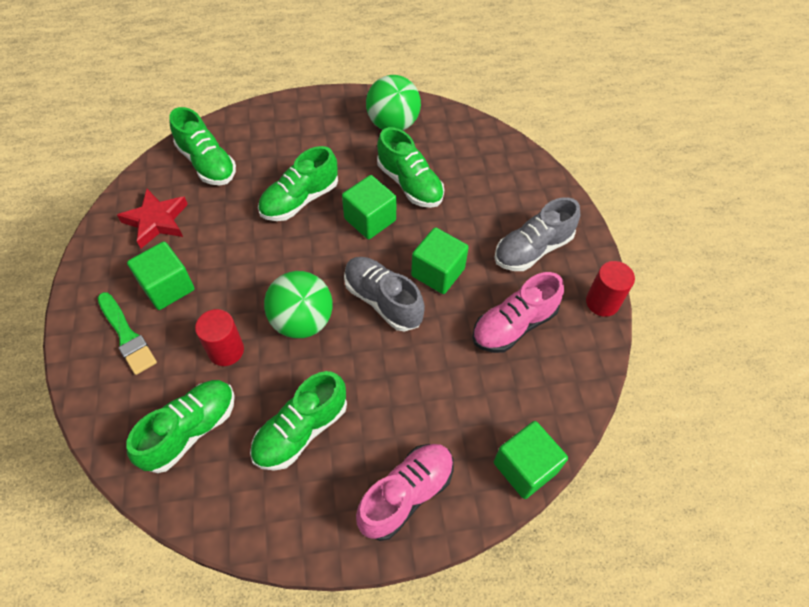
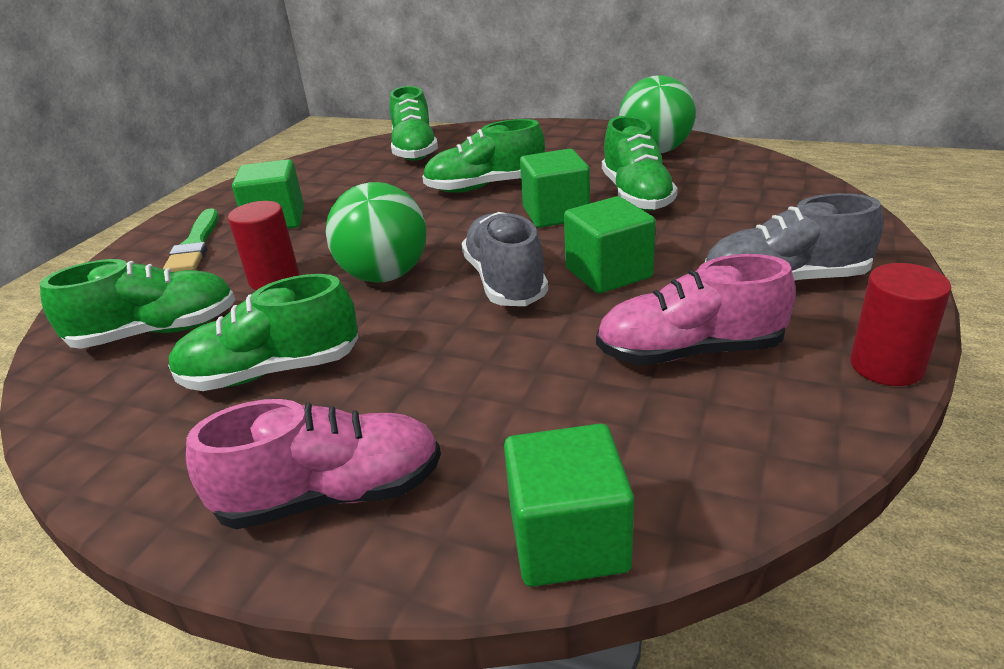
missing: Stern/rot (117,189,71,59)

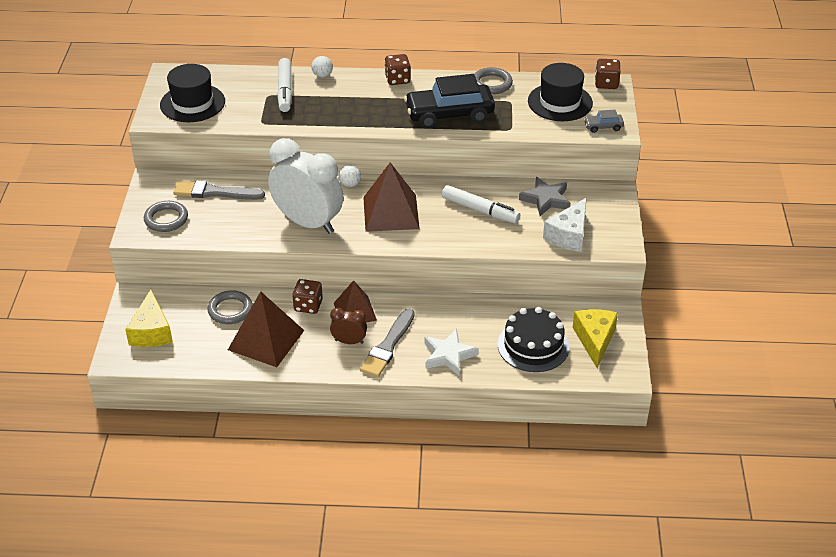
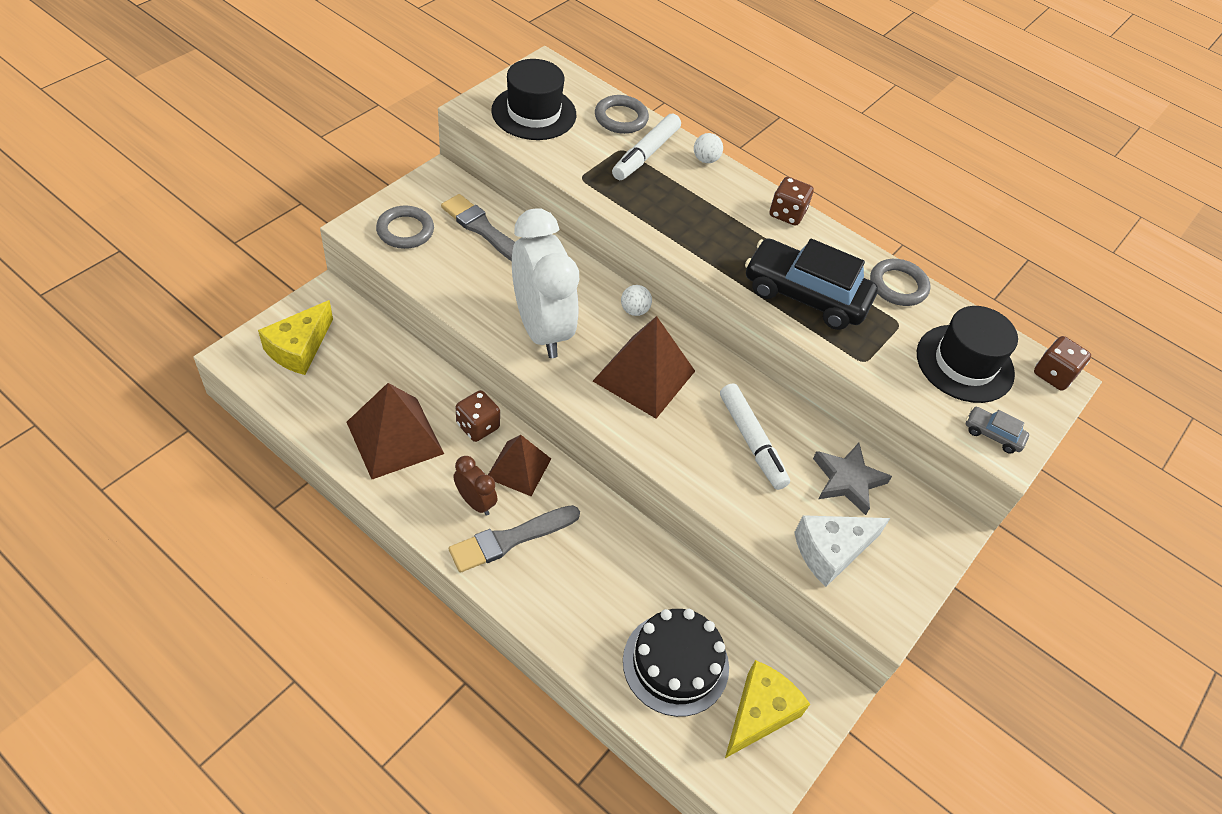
missing: Stern/weiß (425,329,54,46)
relocated: Ring/grau (208,290,45,34) to (595,95,54,39)

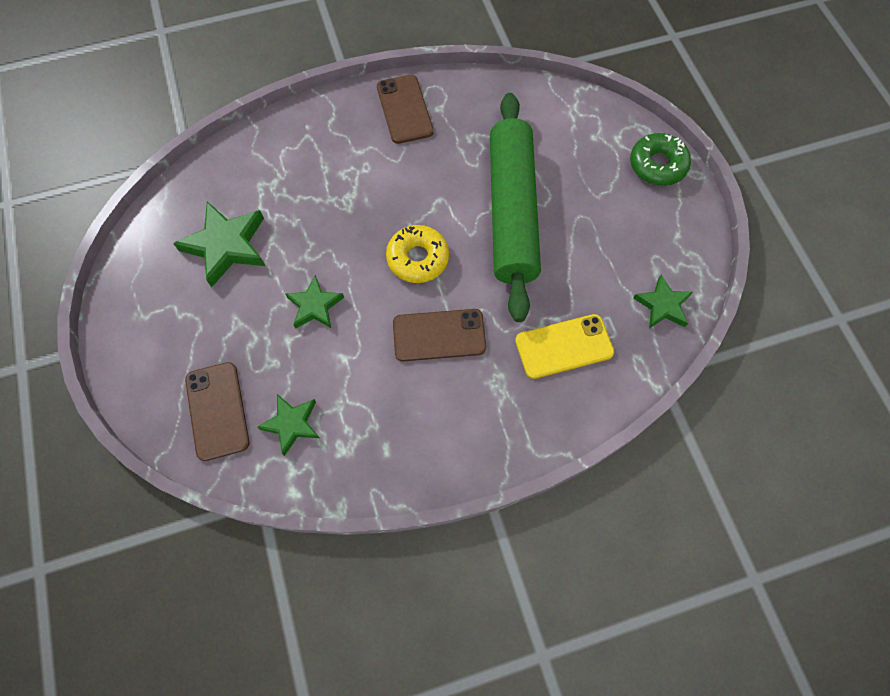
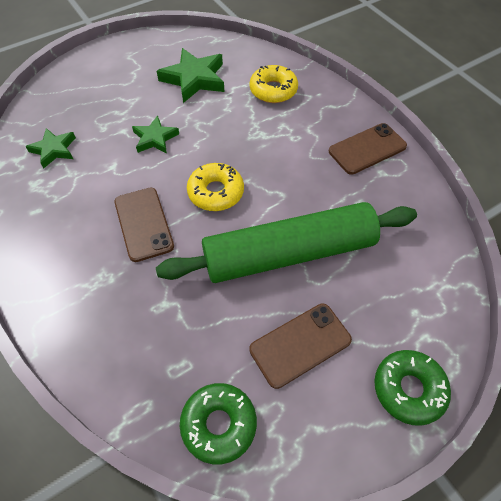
missing: Handy/gelb (515,314,99,65)
appeared: Donut/gelb (250,65,48,38)
relocated: Handy/braun (185,362,64,99) to (249,304,103,85)
exchanged: Stern/grün (633,275,60,53) to Donut/grün (180,383,77,81)

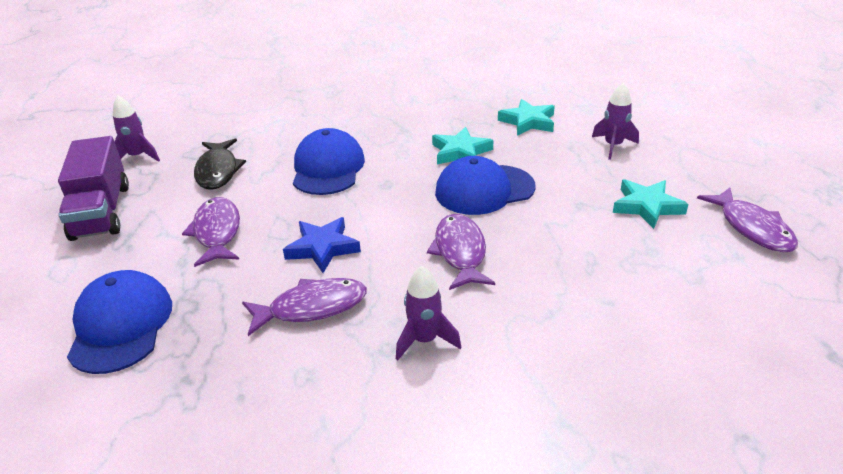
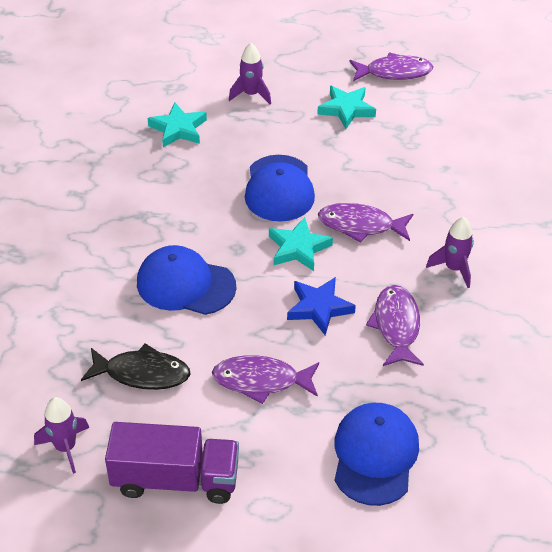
relocated: Stern/türkis (432,127,61,37) to (269,217,64,54)
spun: Kappe/blau (67,270,105,104) = (334,403,85,103) 90 degrees clockwise

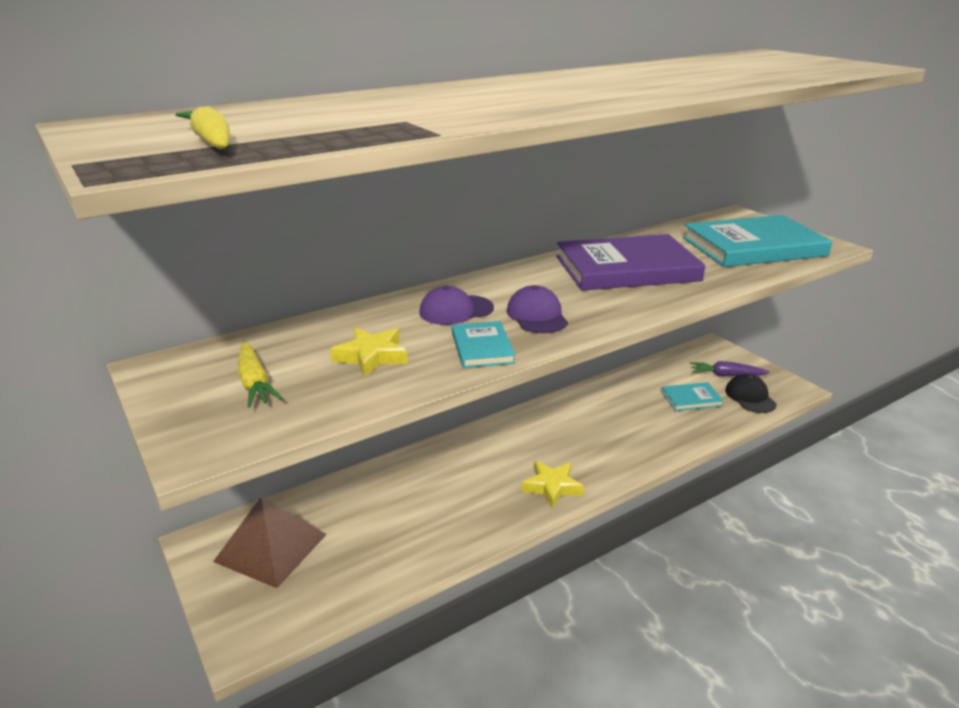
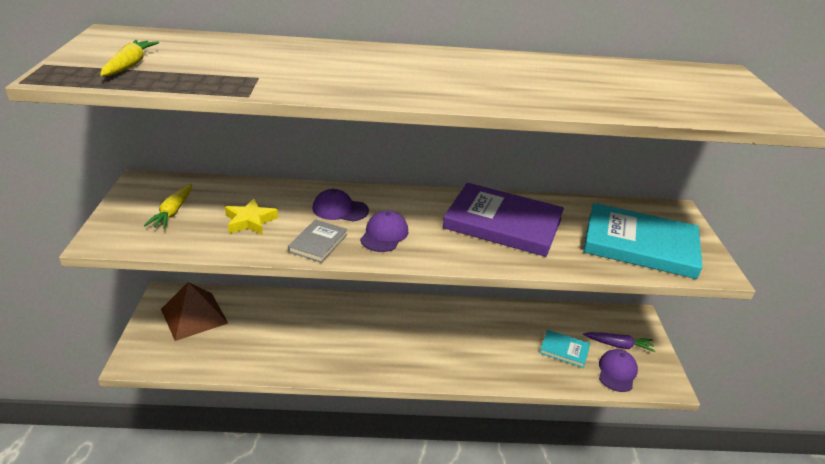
missing: Stern/gelb (522,461,62,47)
colour: Buch/türkis (452,321,63,47) to Buch/grau (288,219,60,44); Kappe/schwarz (725,374,52,39) to Kappe/lila (599,349,39,43)
spun: Karotte/lila (690,361,80,15) = (583,332,72,20) 150 degrees clockwise

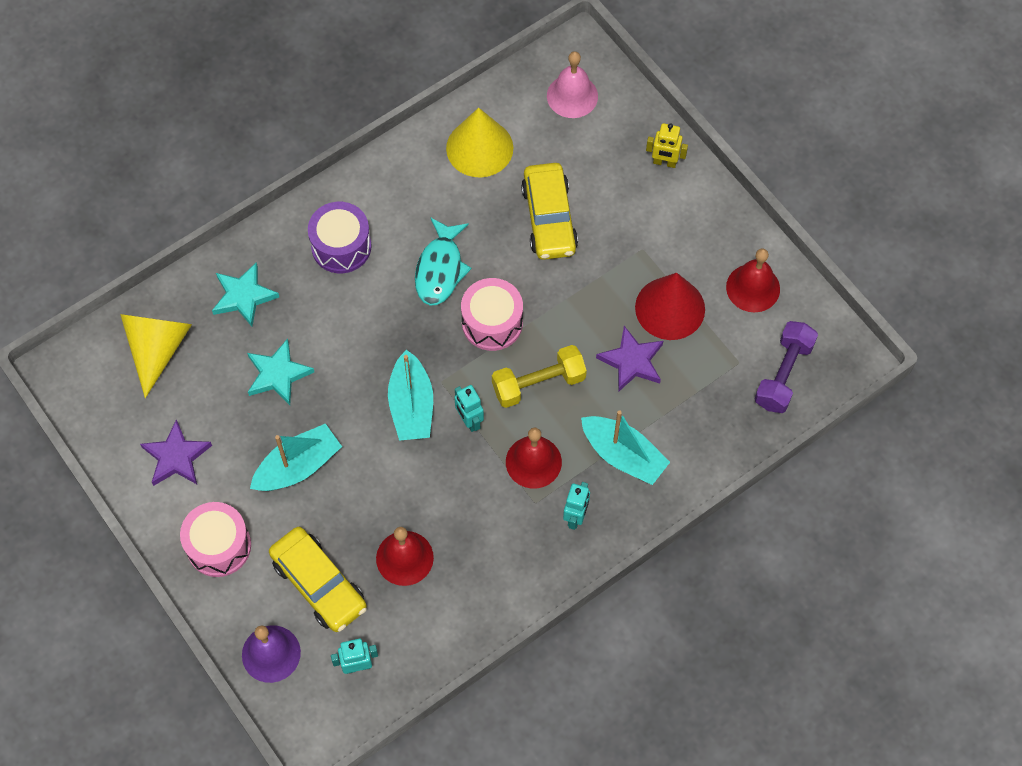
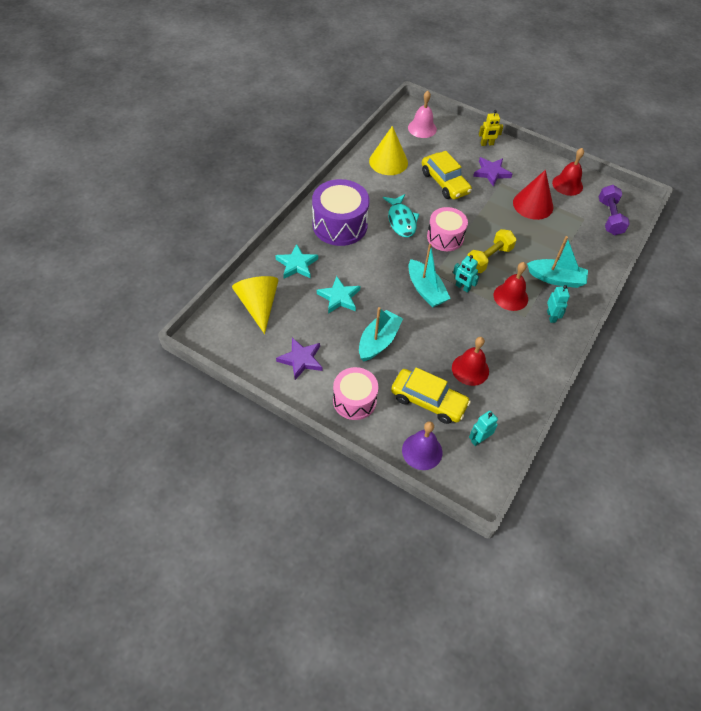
relocated: Stern/lila (596,326,67,66) to (473,157,39,30)
size: Trommel/lila (308,202,64,71) = (312,179,57,67) x1.50

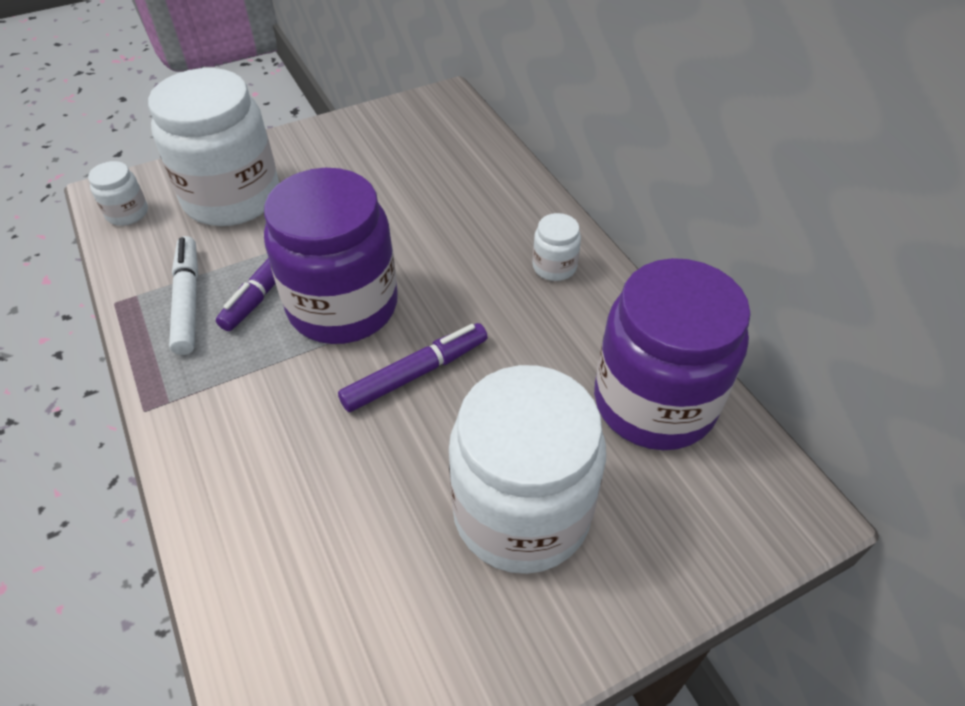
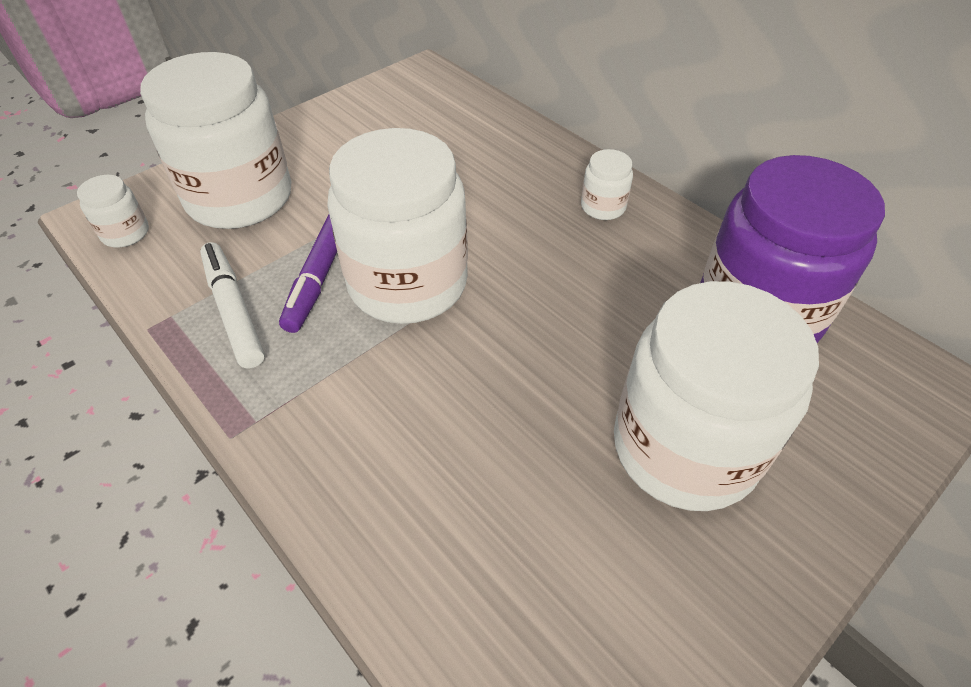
missing: Filzstift/lila (338,323,150,89)
colour: Einmachglas/lila (264,168,134,176) to Einmachglas/weiß (327,128,141,196)

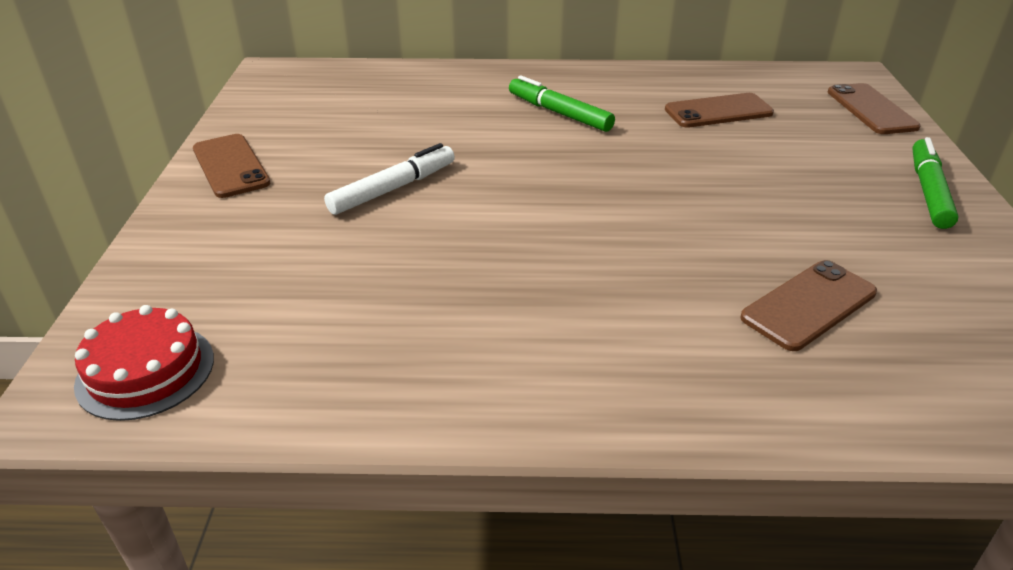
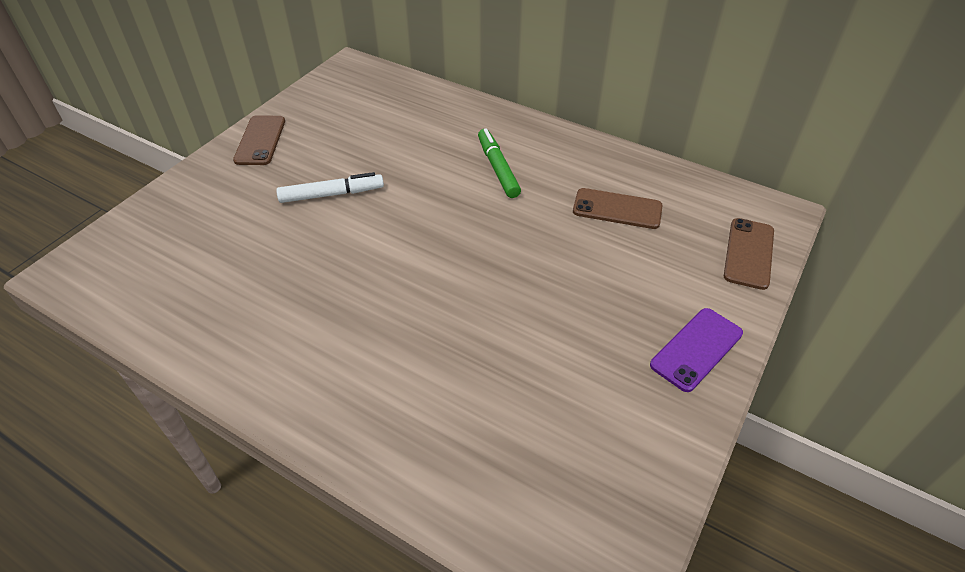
missing: Kuchen/rot (74,305,140,116); Handy/braun (740,260,137,91)
exchanged: Filzstift/grün (912,137,47,92) to Handy/lila (650,308,93,84)

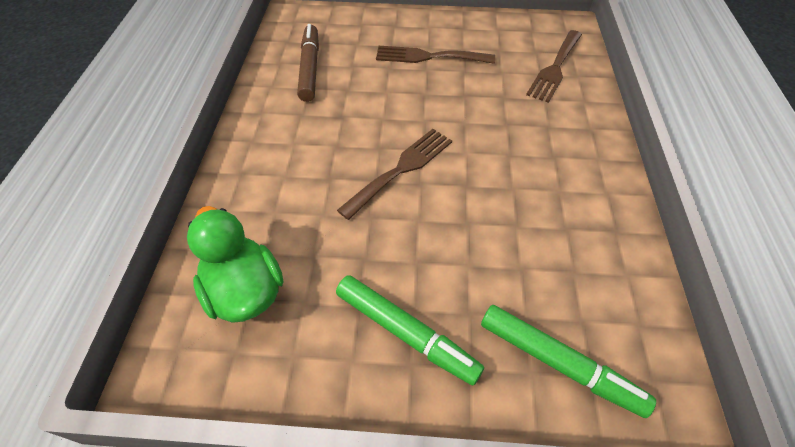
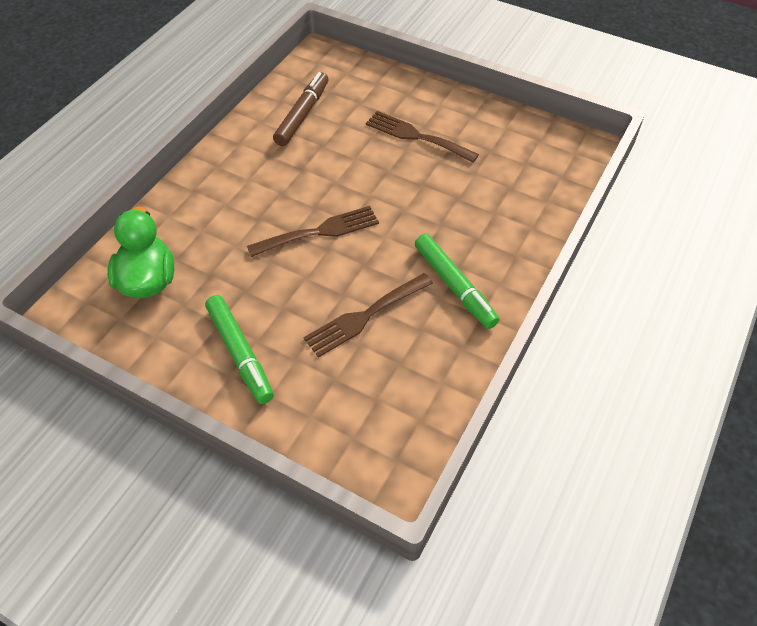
relocated: Filzstift/grün (481,305,175,113) to (415,234,84,95); Gabel/braun (526,30,56,73) to (303,273,130,85)

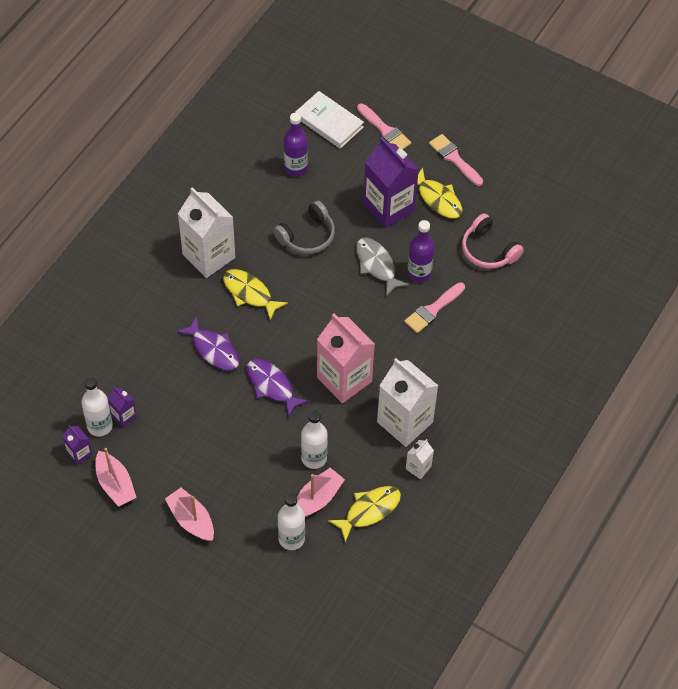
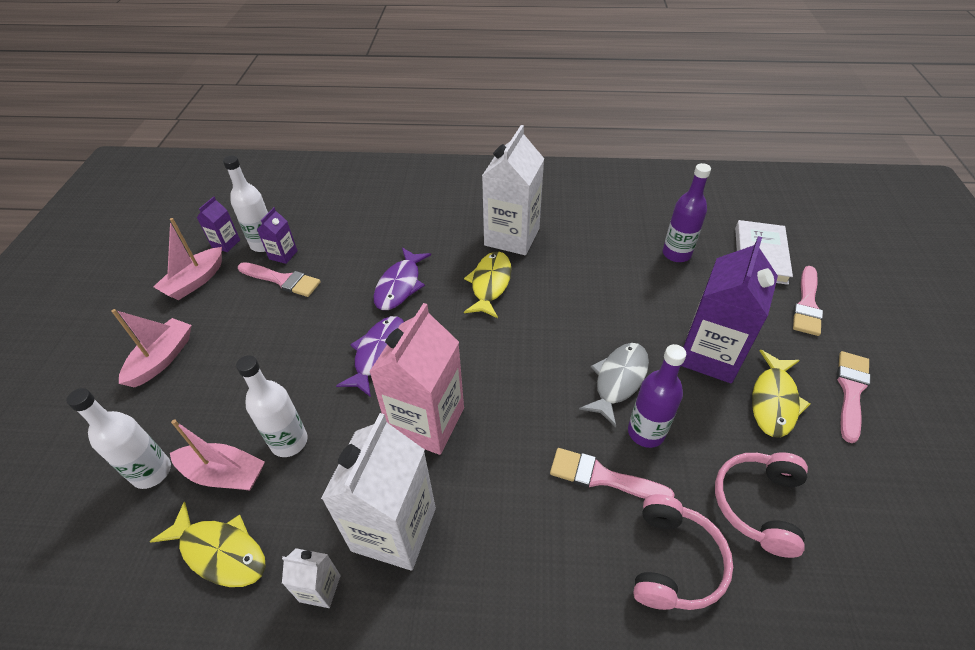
missing: Kopfhörer/grau (273,201,62,53)
appeared: Pinsel/rosa (238,262,83,35); Kopfhörer/rosa (633,494,100,116)

